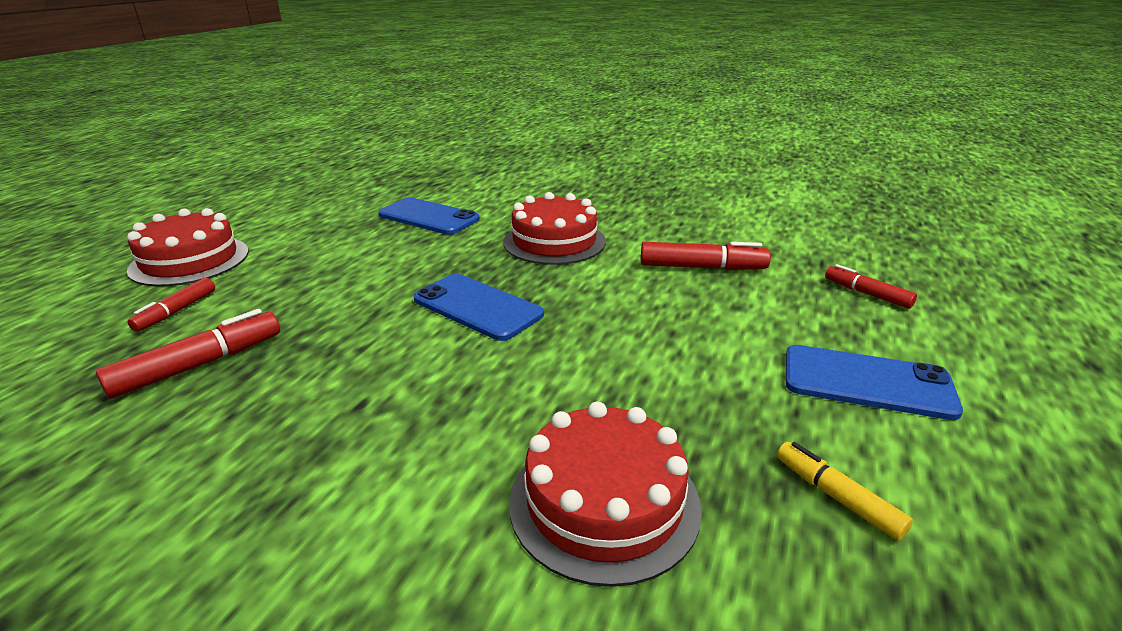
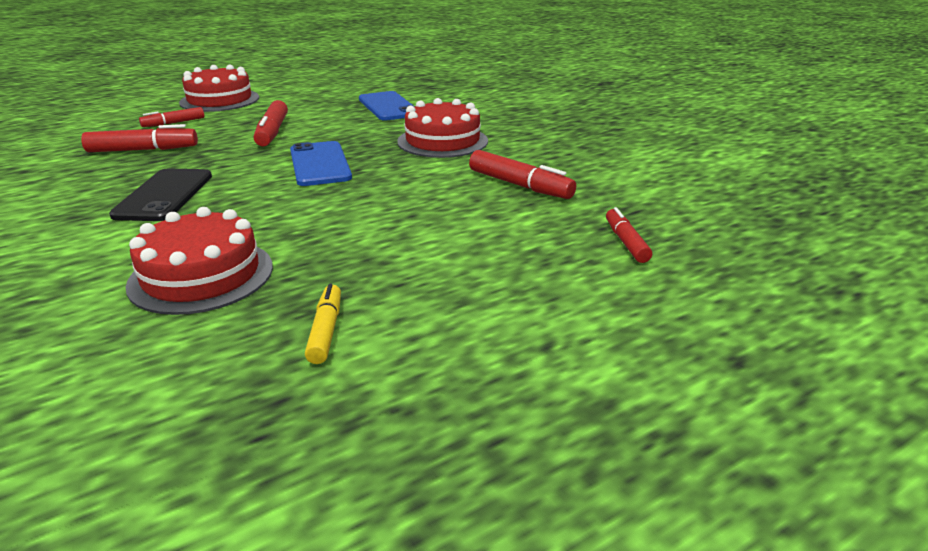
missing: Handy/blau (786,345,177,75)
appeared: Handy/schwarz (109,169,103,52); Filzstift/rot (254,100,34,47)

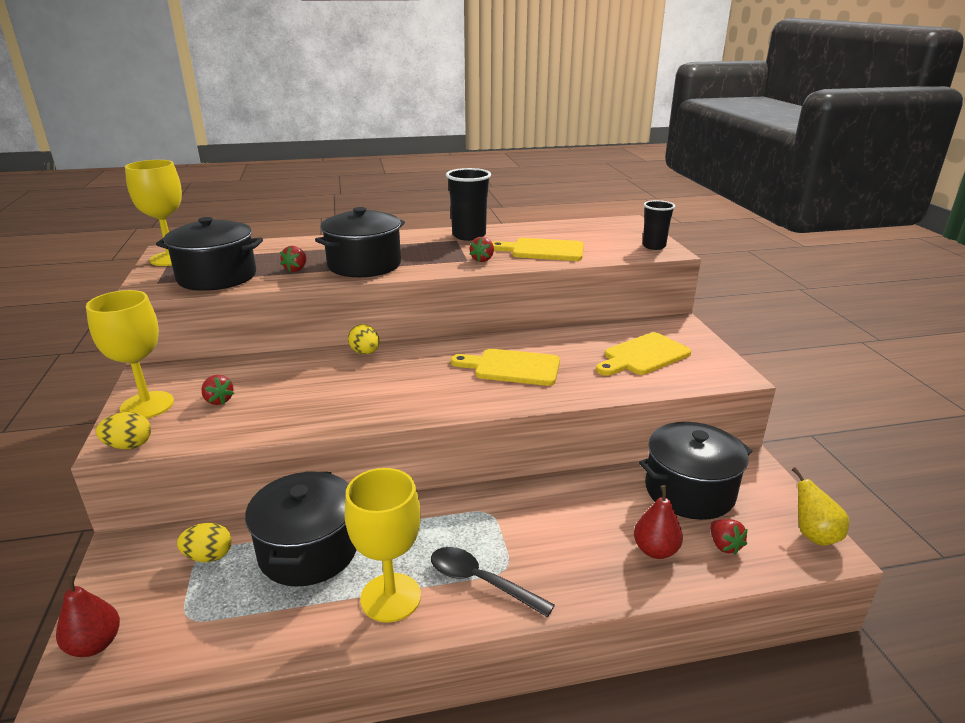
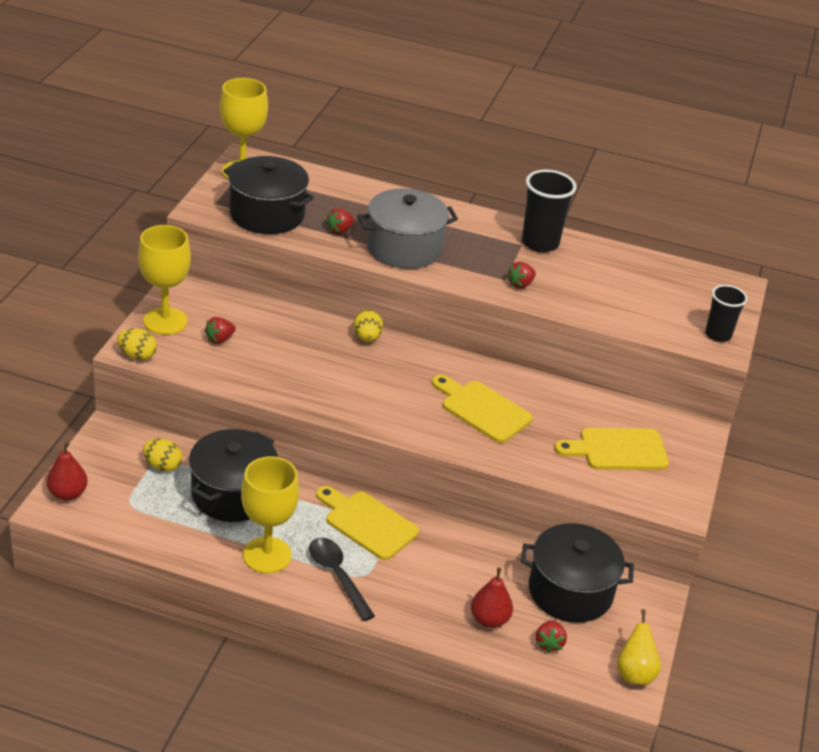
relocated: Schneidebrett/gelb (492,238,92,23) to (316,486,103,74)
colour: Kochtopf/schwarz (315,207,90,70) to Kochtopf/grau (357,188,101,81)
spun: Erdbeere/rot (201,375,33,30) = (205,317,31,27) 60 degrees clockwise

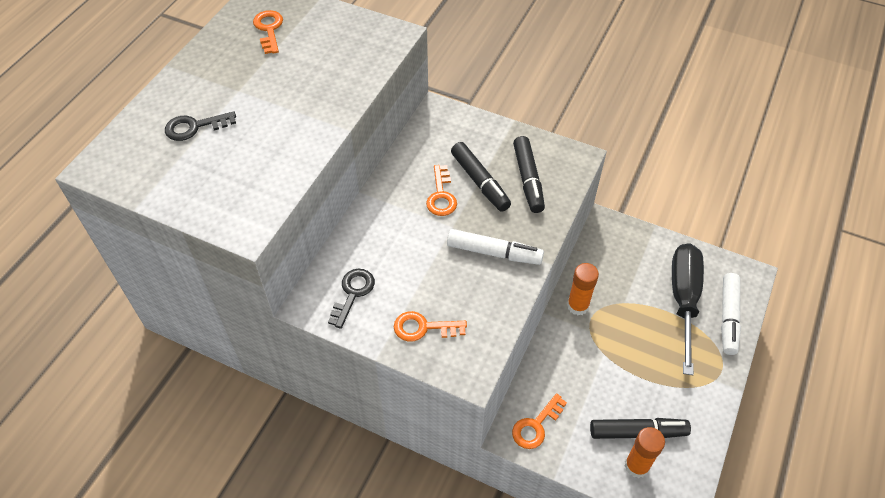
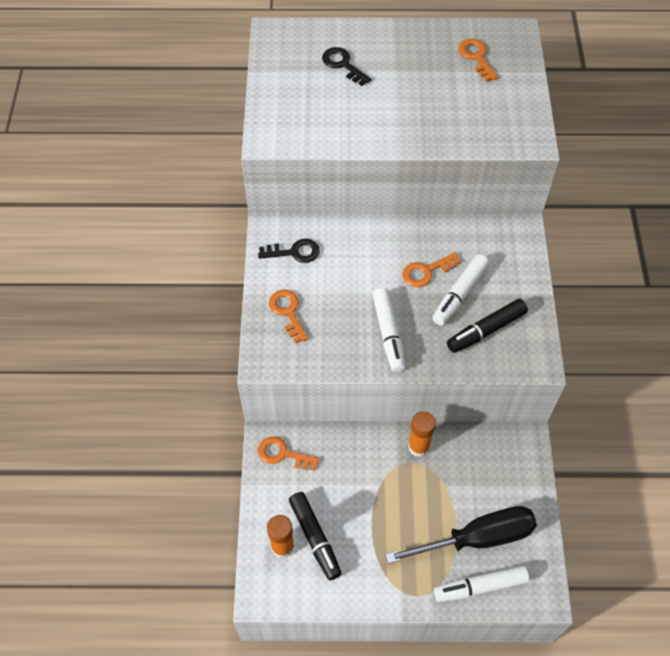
colour: Filzstift/schwarz (451,142,60,70) to Filzstift/weiß (432,254,57,72)
spun: Schlüssel/orange (253,10,30,44) = (458,39,40,43) 75 degrees counterclockwise

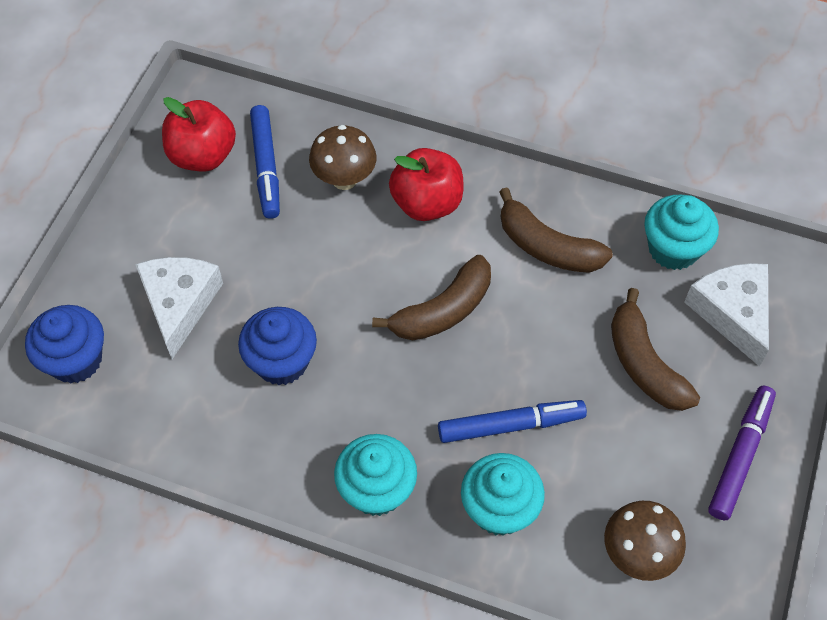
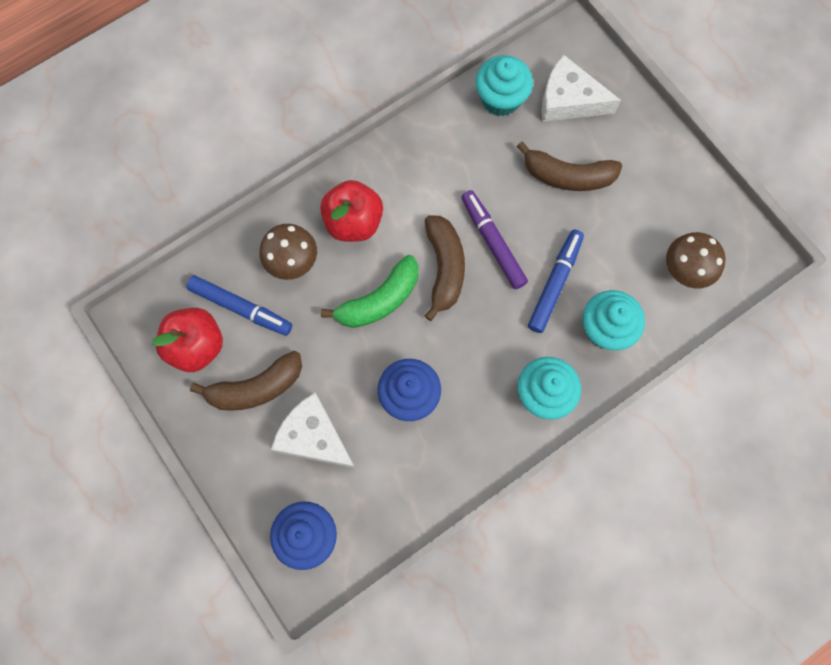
appeared: Banane/grün (321,255,97,73)
relocated: Banane/braun (499,188,114,85) to (190,351,112,60); Filzstift/lila (708,386,68,134) to (461,190,67,99)

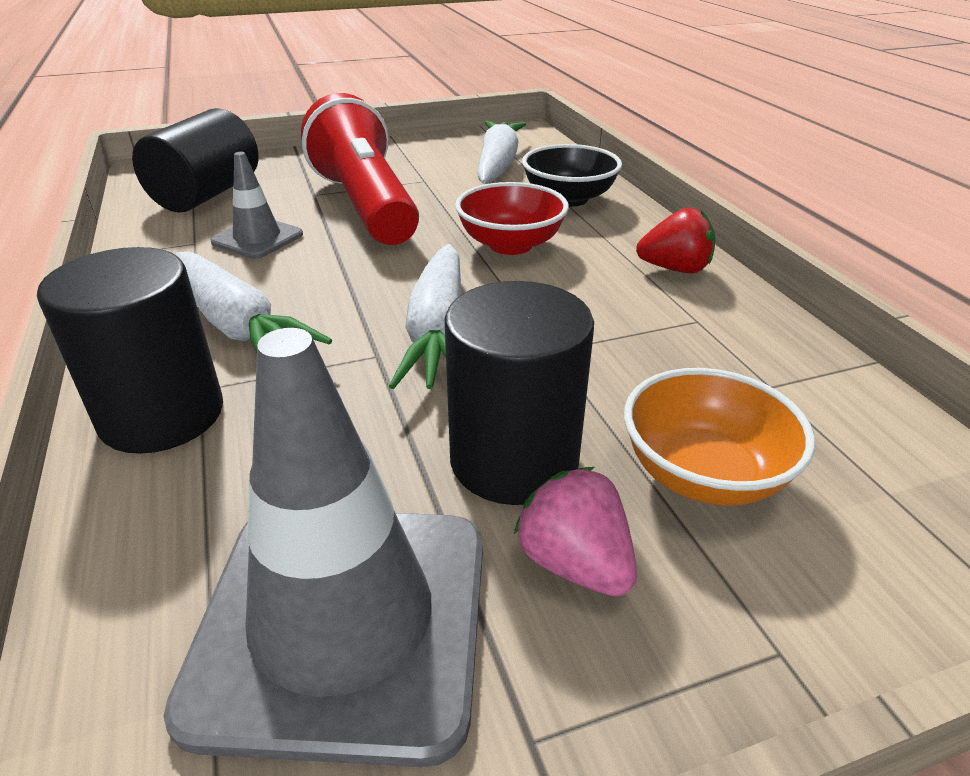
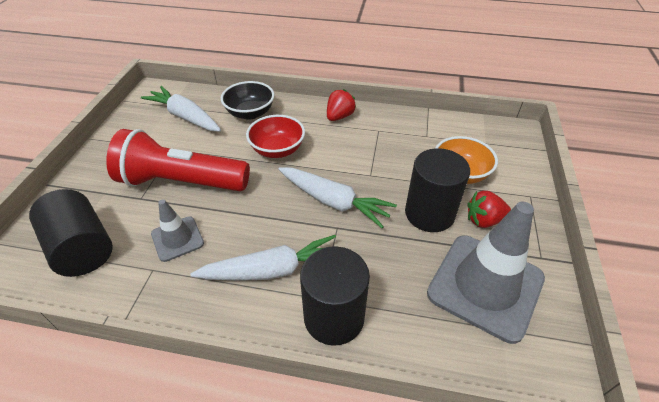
colour: Erdbeere/rosa (514,467,123,129) to Erdbeere/rot (468,191,43,37)

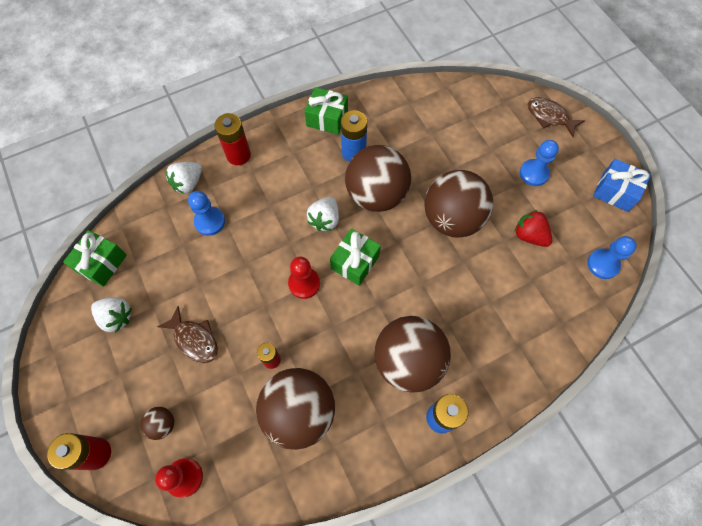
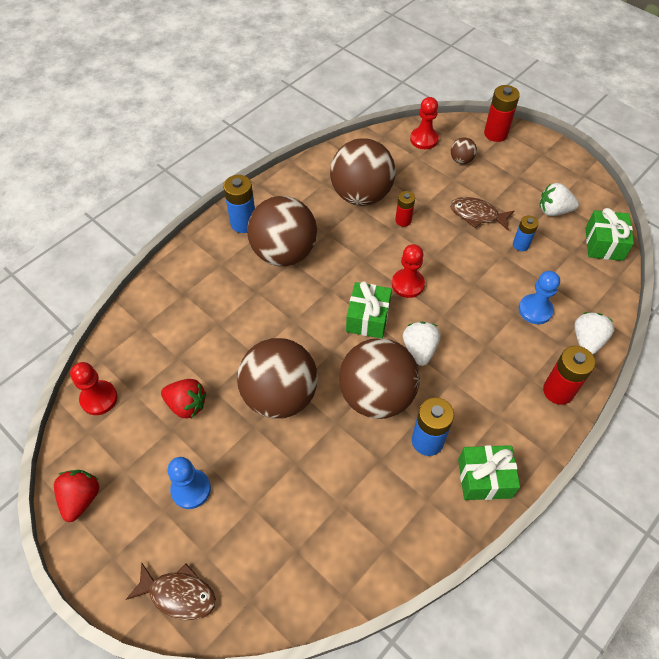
appeared: Batterie/blau (513,216,26,35)
exchanged: Geschenk/blau (593,159,58,53) to Erdbeere/rot (54,470,45,52)
colour: Bauer/blau (587,236,50,43) to Bauer/rot (70,362,48,53)

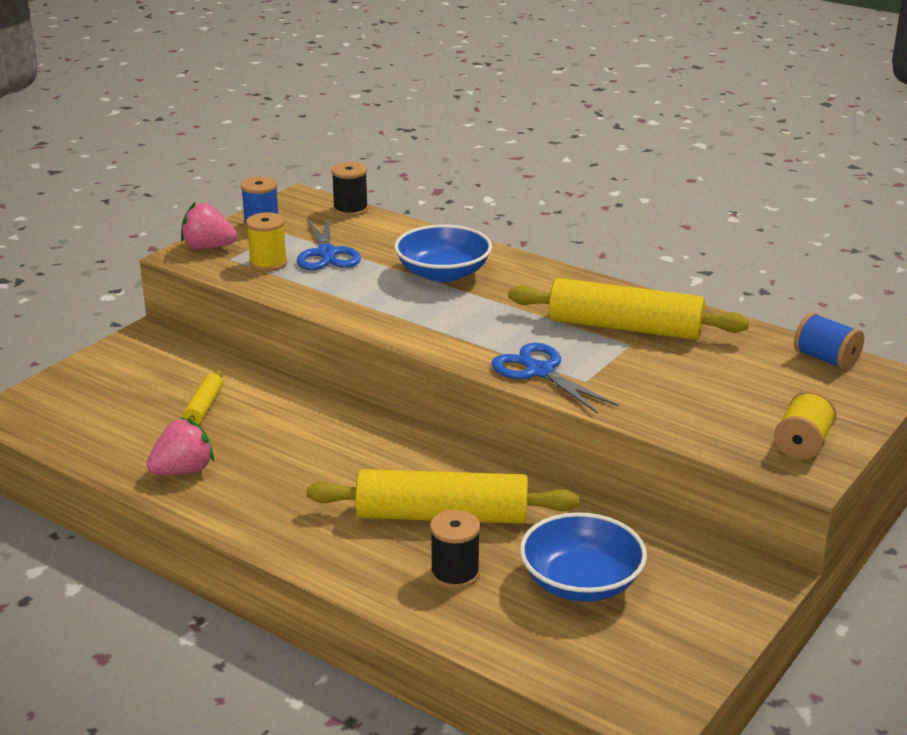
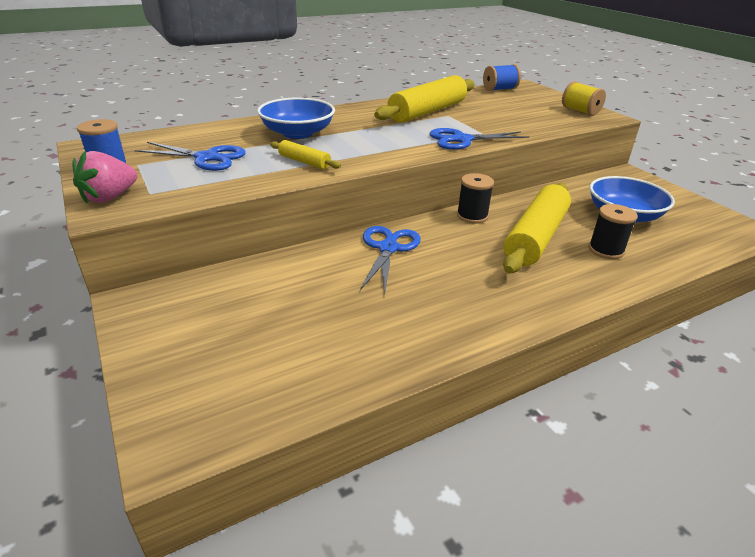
missing: Erdbeere/rosa (146,418,68,57); Garnrolle/gelb (246,212,41,60)
appeared: Schere/blau (360,226,61,69)
relocated: Nudelholz/gelb (183,369,40,56) to (270,140,71,30); Garnrolle/schwarz (331,162,37,54) to (457,173,37,51)

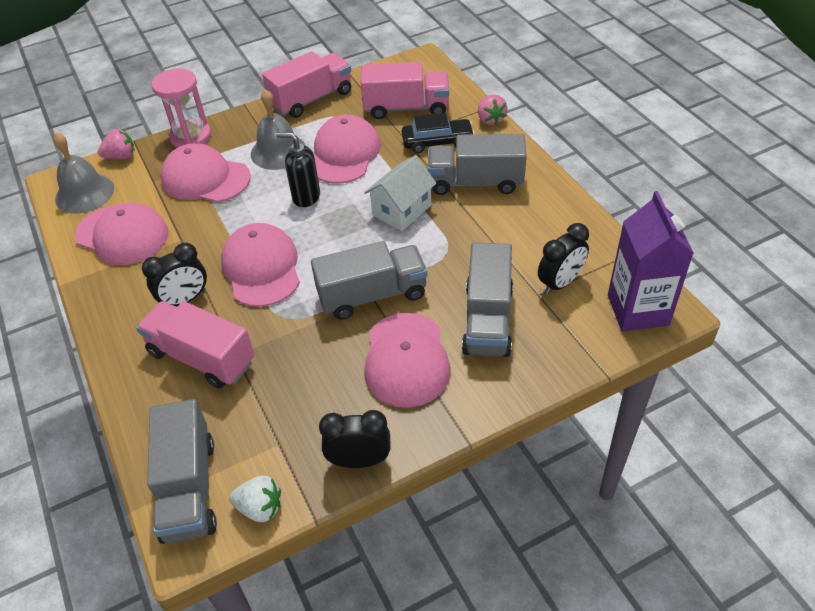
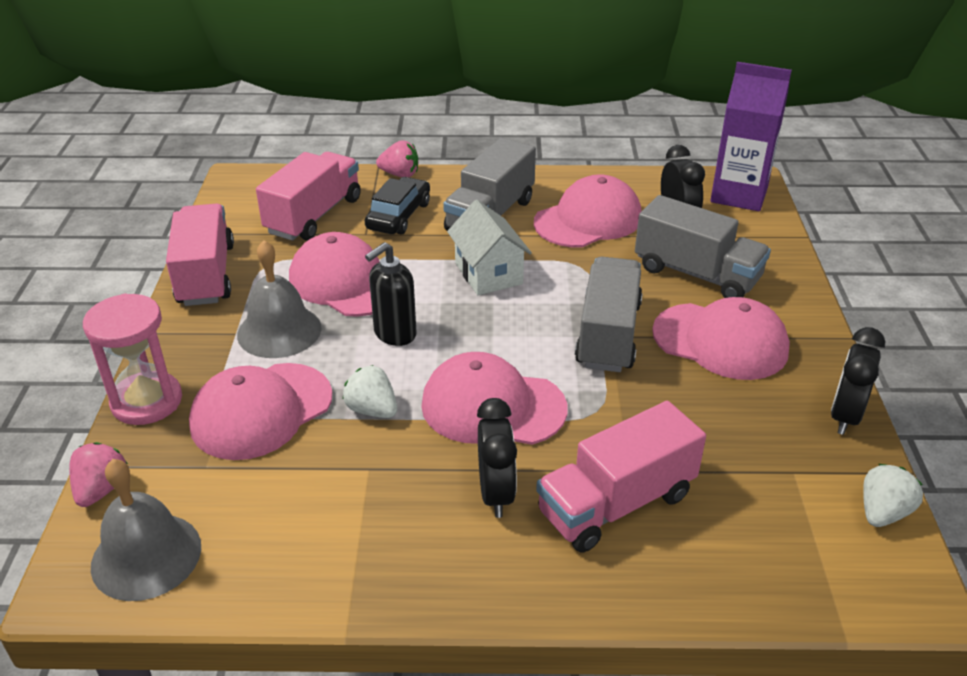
missing: Lastwagen/grau (147,399,70,145)
appeared: Erdbeere/weiß (343,365,54,53)
relocated: Kappe/rosa (75,203,93,62) to (534,174,108,74)

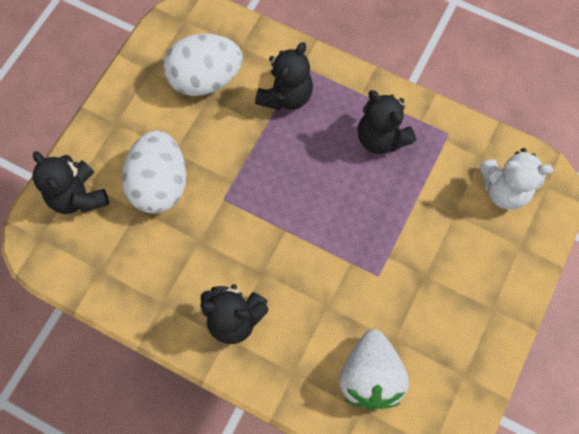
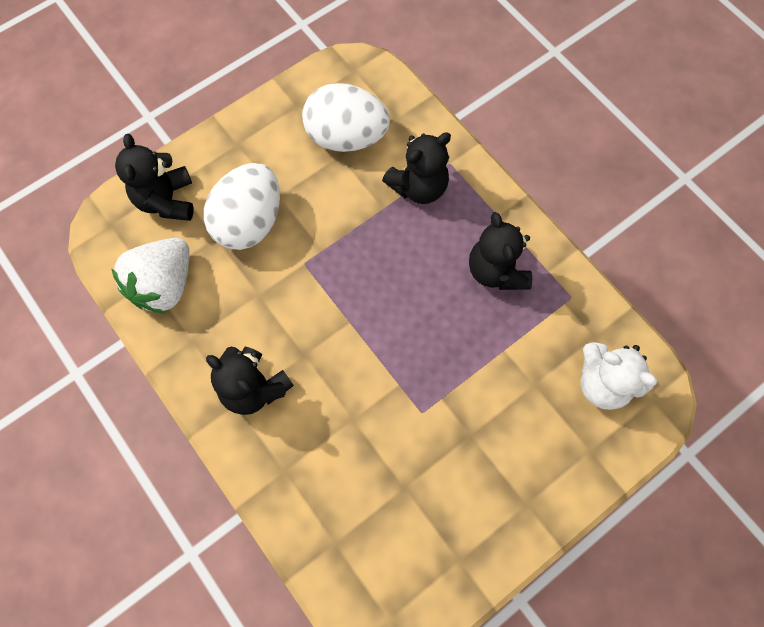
relocated: Erdbeere/weiß (339,329,70,81) to (111,238,79,76)

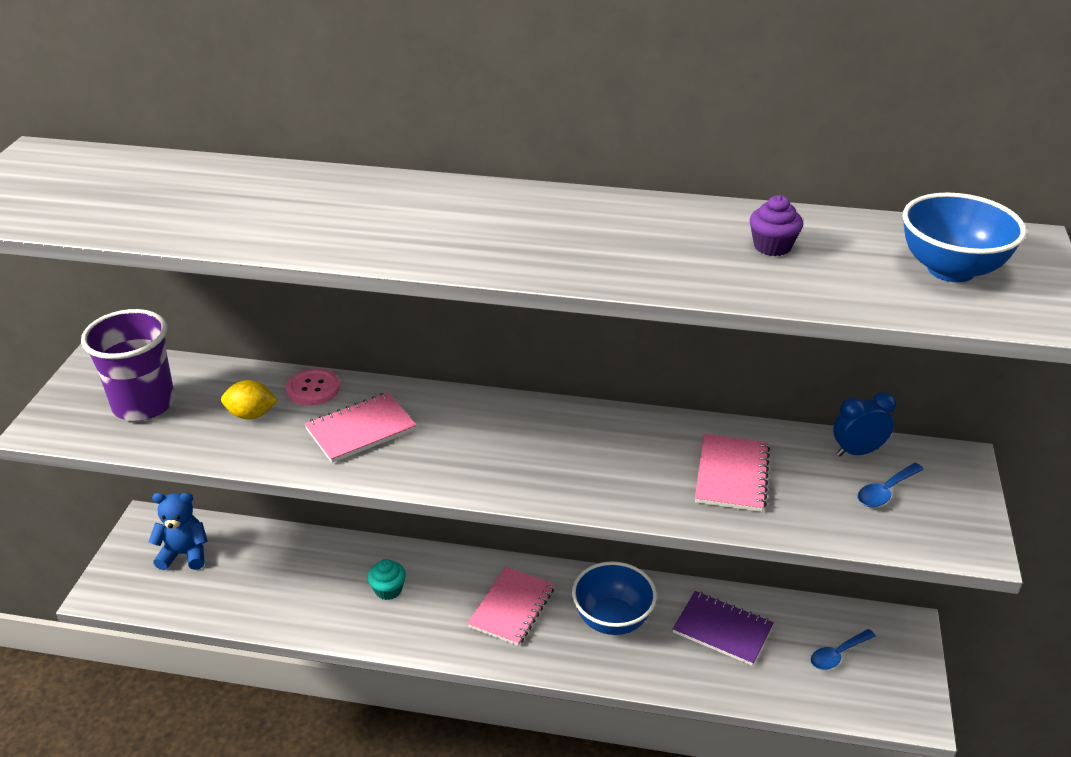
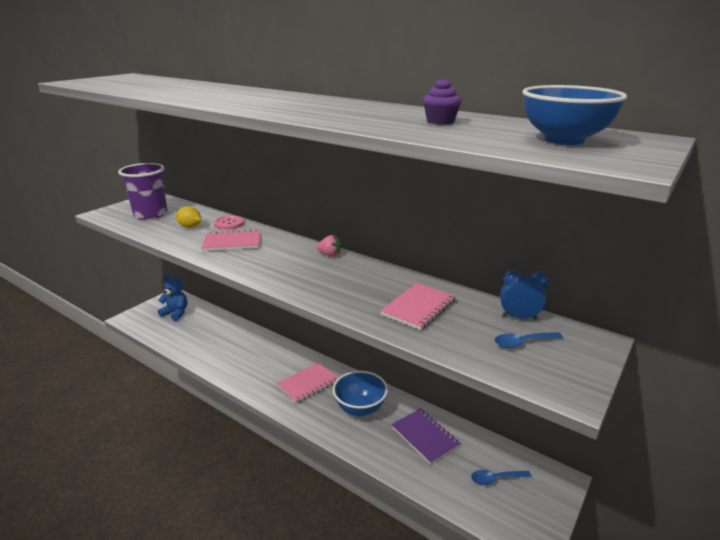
missing: Muffin/türkis (368,559,38,41)
appeared: Erdbeere/rosa (316,235,25,22)

